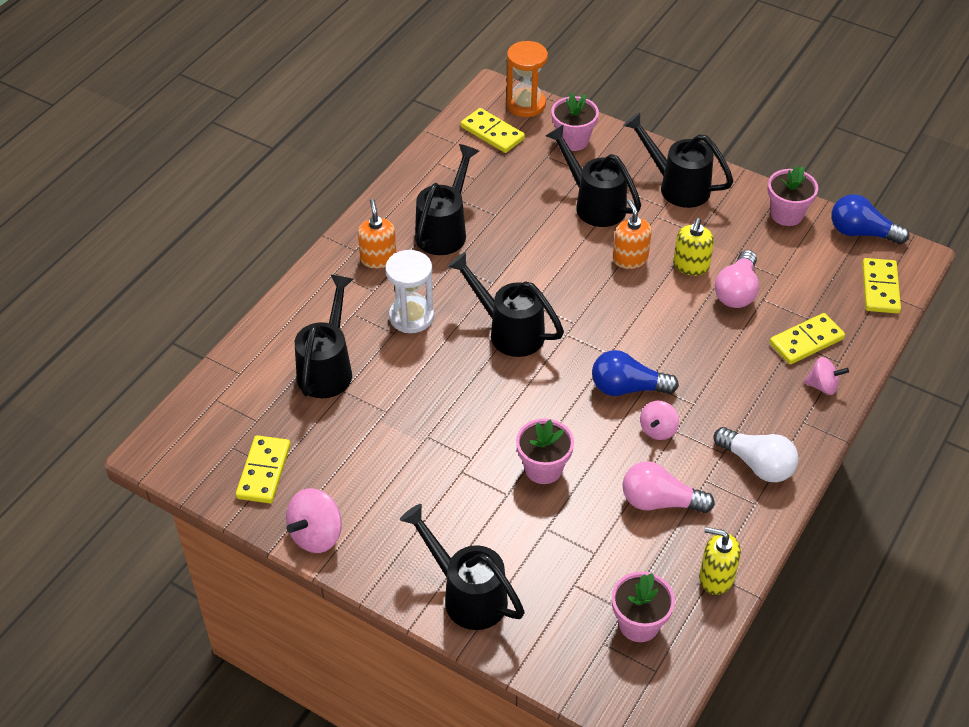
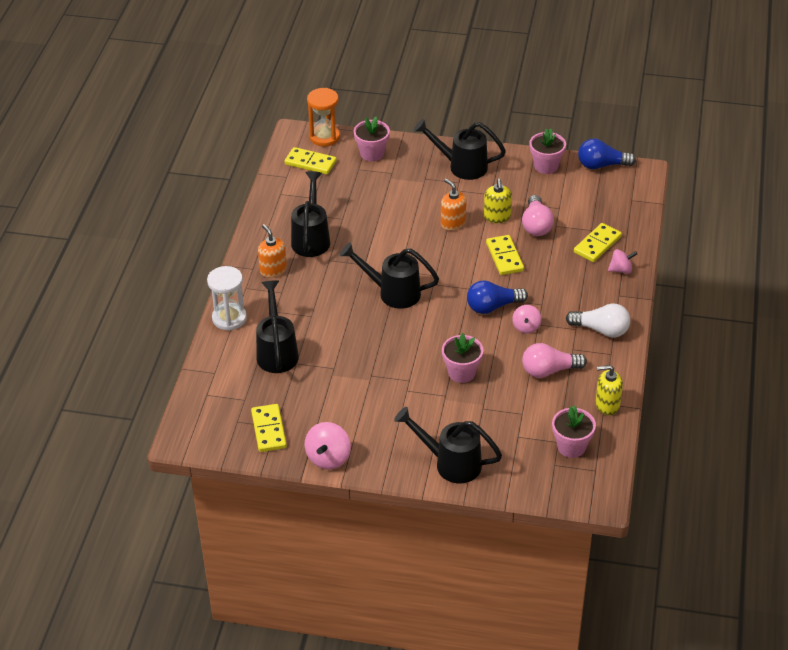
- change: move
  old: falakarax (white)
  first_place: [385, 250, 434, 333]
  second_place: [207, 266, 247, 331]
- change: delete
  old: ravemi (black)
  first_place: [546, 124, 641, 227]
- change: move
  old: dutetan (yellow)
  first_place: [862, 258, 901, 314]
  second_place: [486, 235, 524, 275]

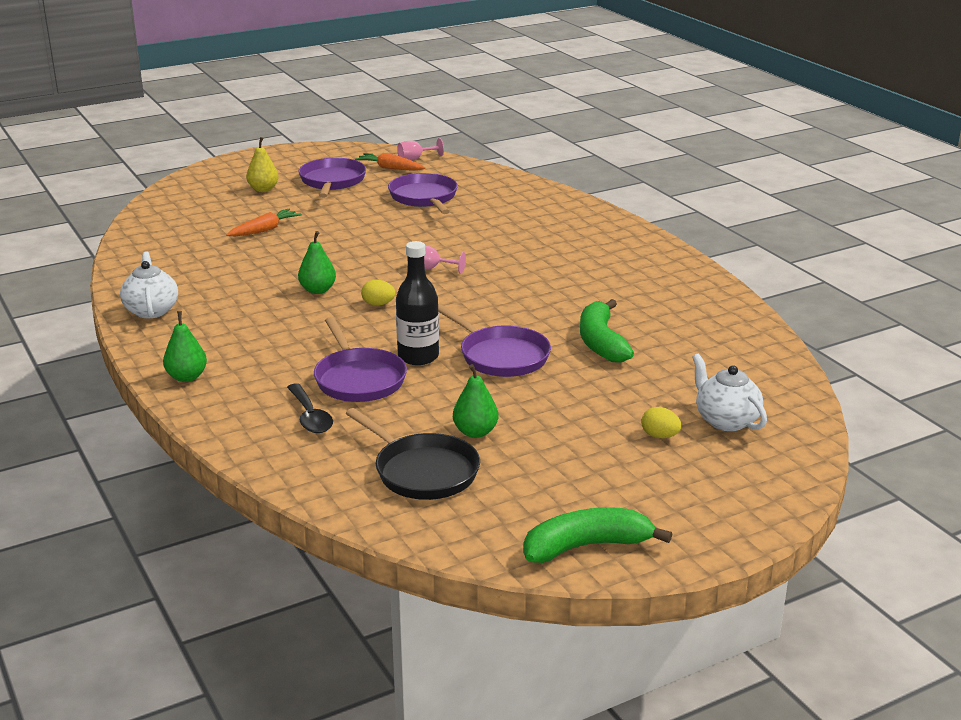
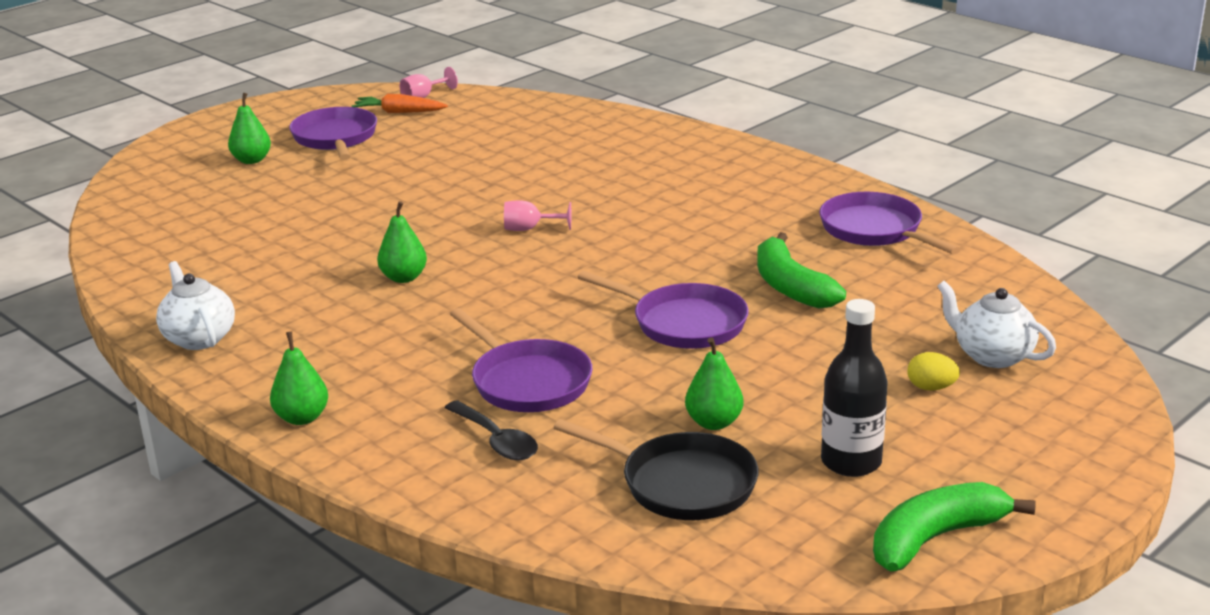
- change: delete
  old: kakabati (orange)
  first_place: [226, 209, 302, 236]
- change: recolor
  old: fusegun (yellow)
  new: fusegun (green)
  first_place: [246, 137, 279, 192]
  second_place: [228, 93, 271, 164]
- change: delete
  old: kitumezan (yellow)
  first_place: [361, 280, 396, 306]
- change: move
  old: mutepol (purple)
  first_place: [388, 173, 458, 214]
  second_place: [819, 192, 960, 254]
- change: move
  old: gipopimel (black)
  first_place: [396, 241, 439, 365]
  second_place: [821, 299, 888, 477]

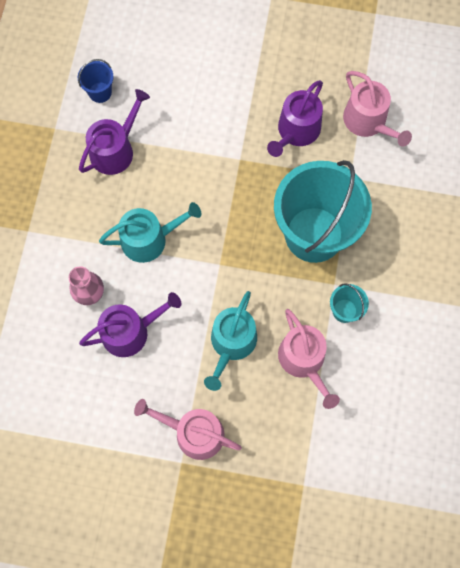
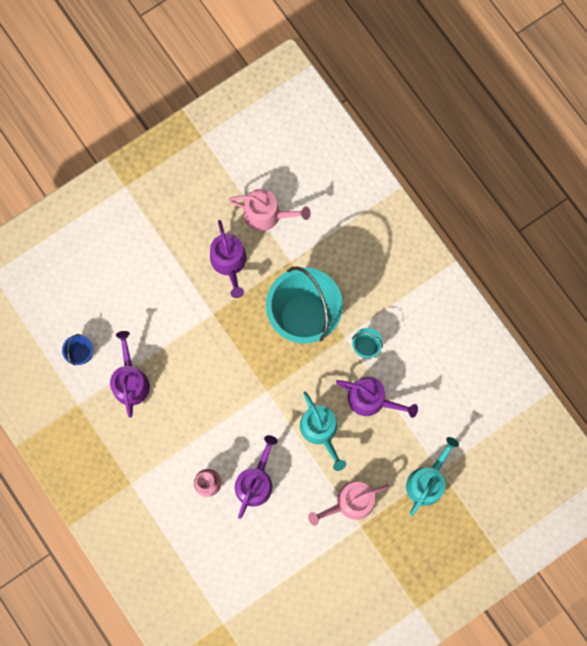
- change: move
  old: ravemi (turquoise)
  first_place: [99, 202, 201, 263]
  second_place: [406, 437, 459, 516]
- change: recolor
  old: ravemi (pink)
  new: ravemi (purple)
  first_place: [278, 309, 340, 409]
  second_place: [336, 377, 418, 418]

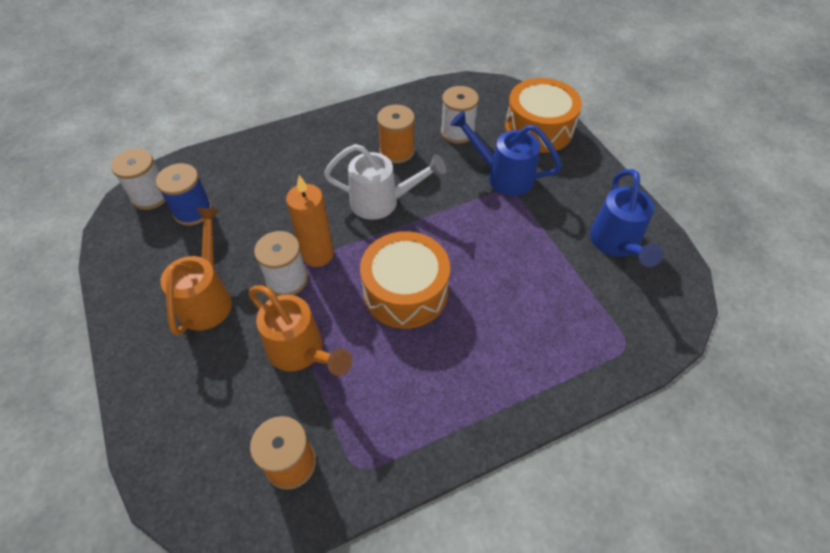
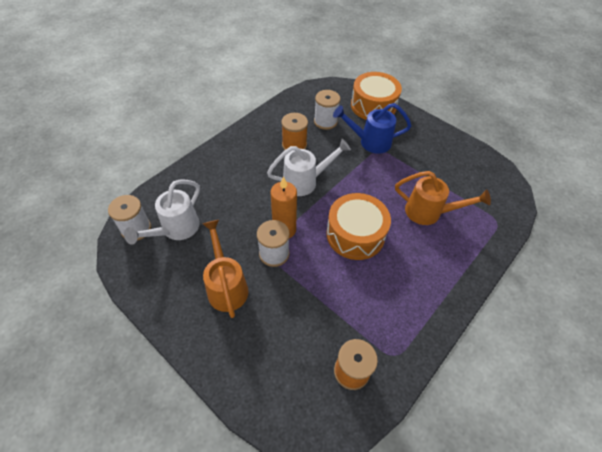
- change: replace
  old: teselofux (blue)
  new: ravemi (white)
  first_place: [156, 163, 212, 226]
  second_place: [124, 179, 200, 244]
- change: move
  old: ravemi (orange)
  first_place: [248, 285, 352, 376]
  second_place: [395, 171, 491, 225]
- change: delete
  old: ravemi (blue)
  first_place: [590, 169, 663, 267]

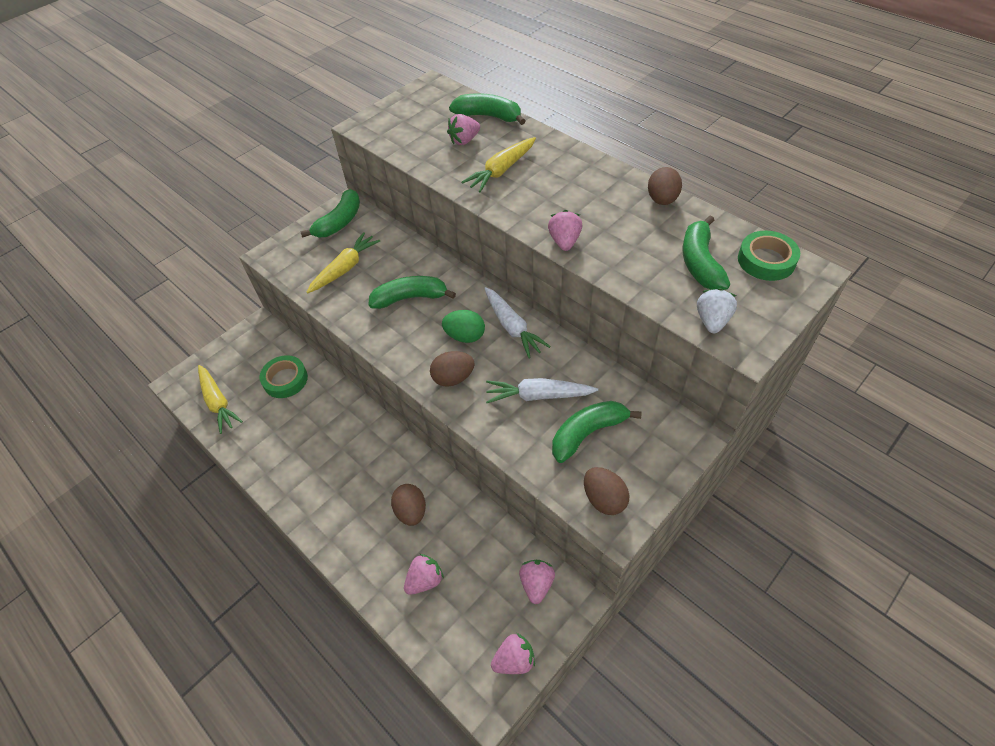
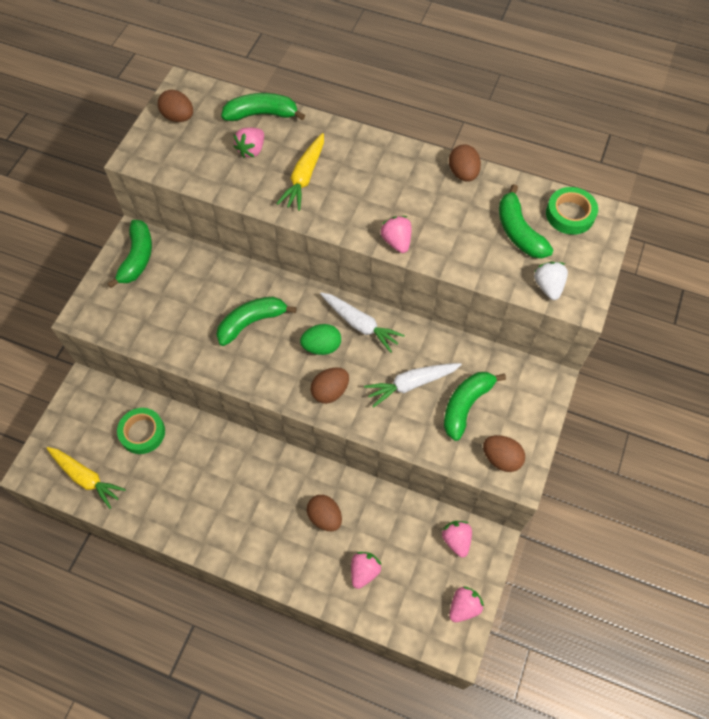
- change: delete
  old: kakabati (yellow)
  first_place: [307, 232, 380, 293]
- change: insert
  new: kitumezan (brown)
  second_place: [158, 90, 193, 122]

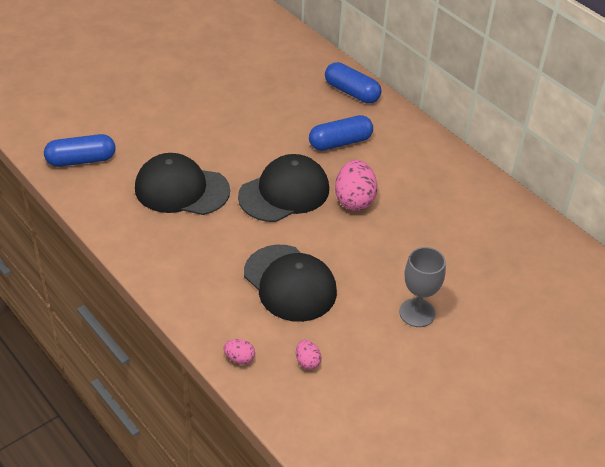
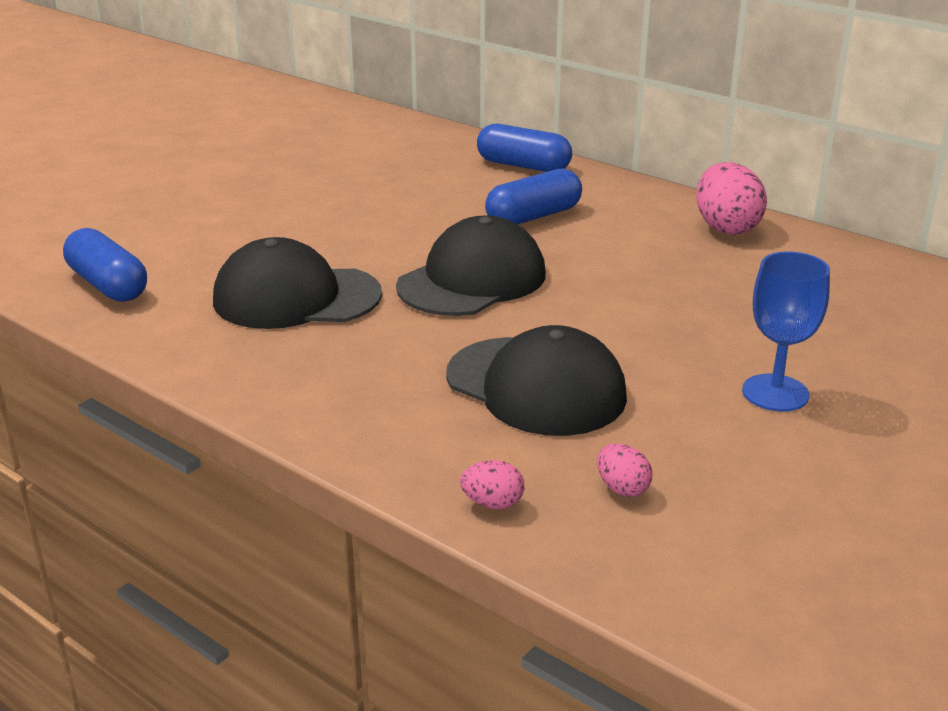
- change: rotate
  old: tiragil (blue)
  first_place: [44, 134, 115, 167]
  second_place: [63, 228, 147, 302]
  degrees: 75
- change: move
  old: kitumezan (pink)
  first_place: [335, 160, 377, 211]
  second_place: [696, 162, 767, 235]
- change: recolor
  old: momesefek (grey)
  new: momesefek (blue)
  first_place: [399, 247, 446, 327]
  second_place: [742, 252, 830, 412]

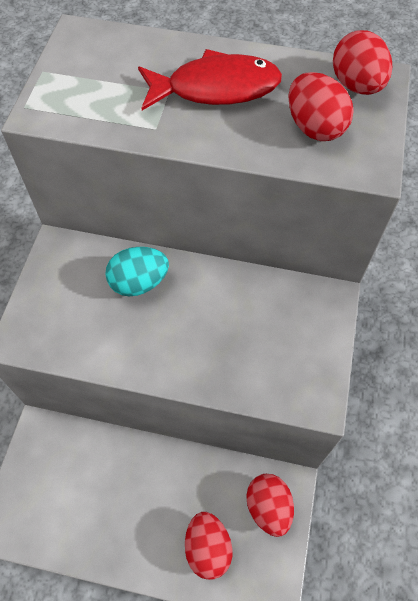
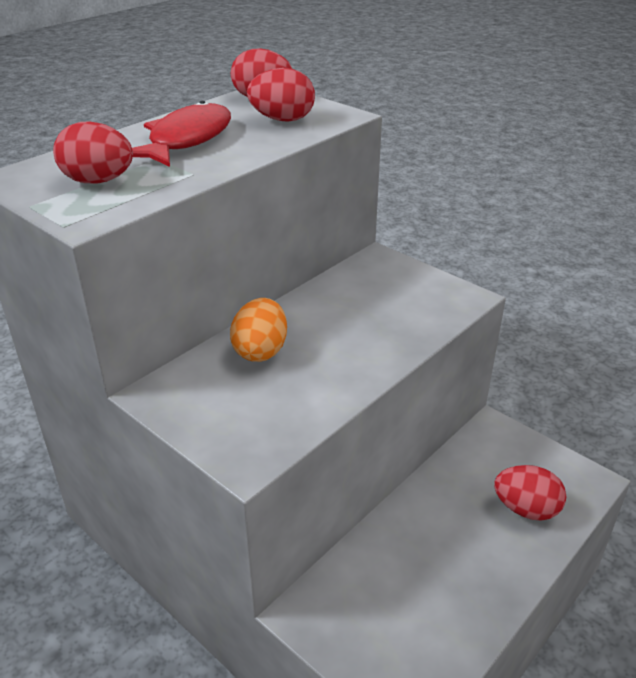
- change: recolor
  old: kitumezan (turquoise)
  new: kitumezan (orange)
  first_place: [105, 247, 169, 296]
  second_place: [230, 298, 287, 362]
- change: move
  old: kitumezan (red)
  first_place: [246, 474, 294, 537]
  second_place: [53, 122, 133, 183]

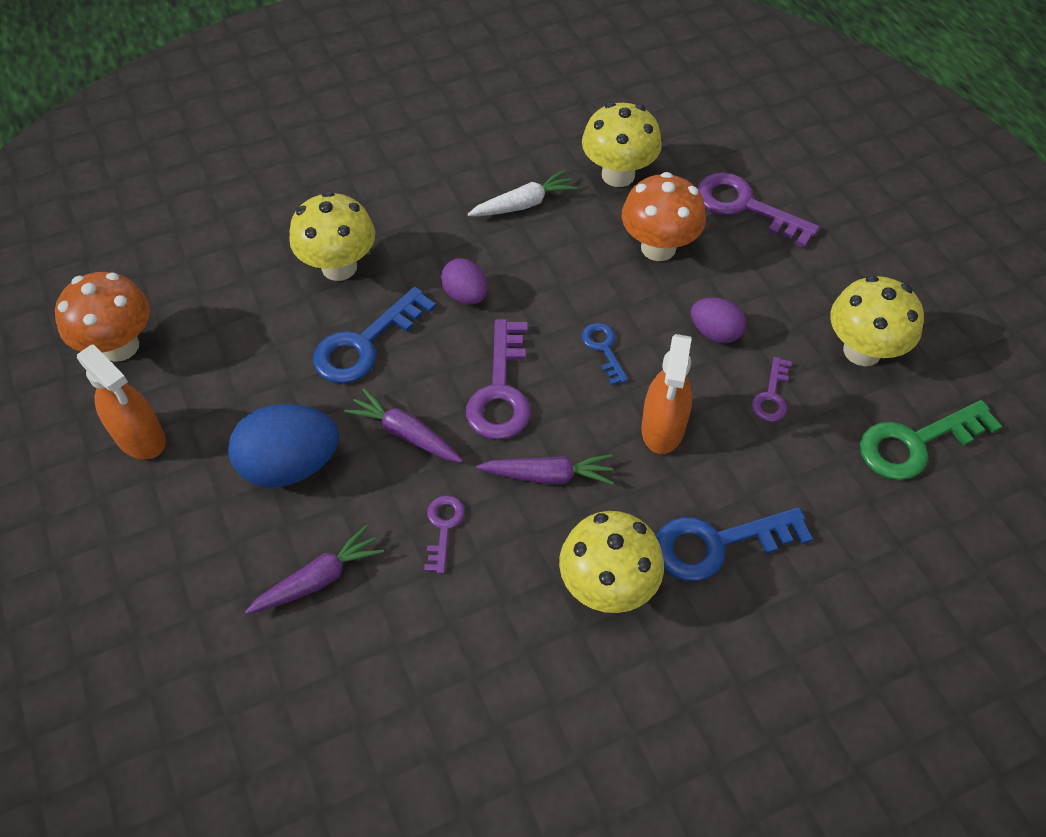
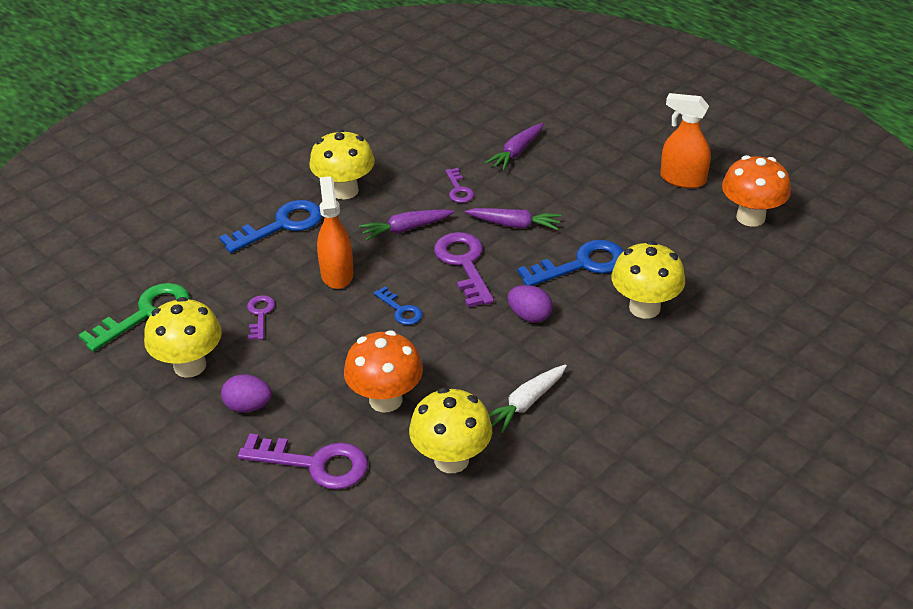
- change: delete
  old: kitumezan (blue)
  first_place: [228, 404, 339, 487]
- change: rotate
  old: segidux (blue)
  first_place: [313, 287, 436, 384]
  second_place: [517, 240, 623, 286]
  degrees: 45
- change: move
  old: kitumezan (purple)
  first_place: [691, 297, 746, 343]
  second_place: [221, 374, 272, 413]

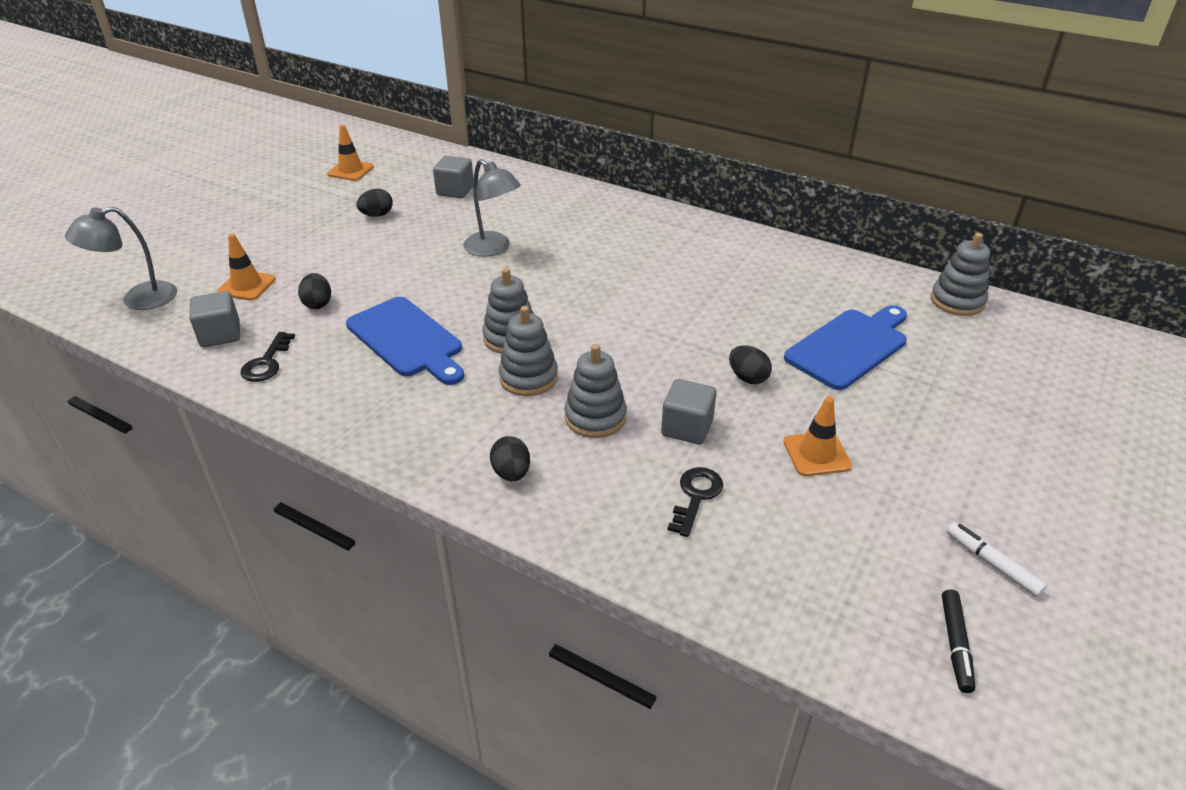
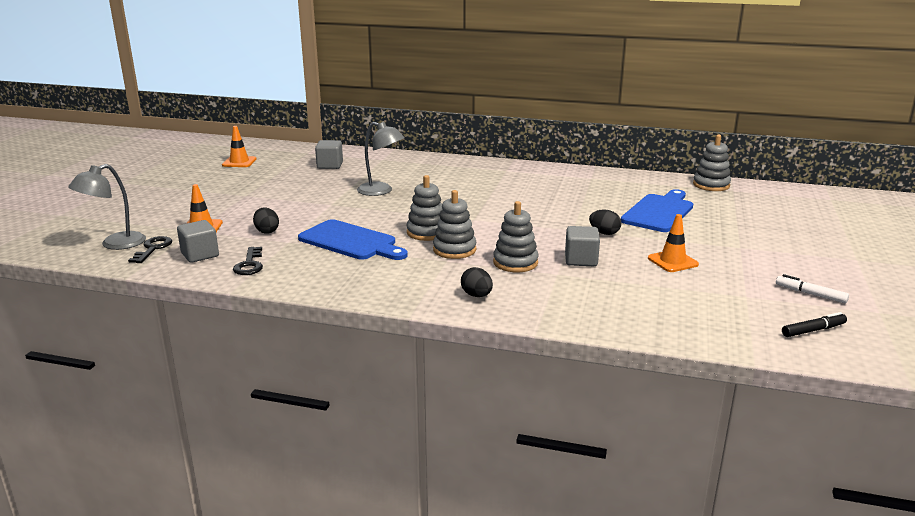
- change: delete
  old: kitumezan (black)
  first_place: [356, 189, 393, 217]
- change: move
  old: segidux (black)
  first_place: [668, 467, 723, 537]
  second_place: [128, 236, 172, 263]
- change: rotate
  old: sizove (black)
  first_place: [942, 590, 975, 693]
  second_place: [782, 312, 847, 337]
  degrees: -105

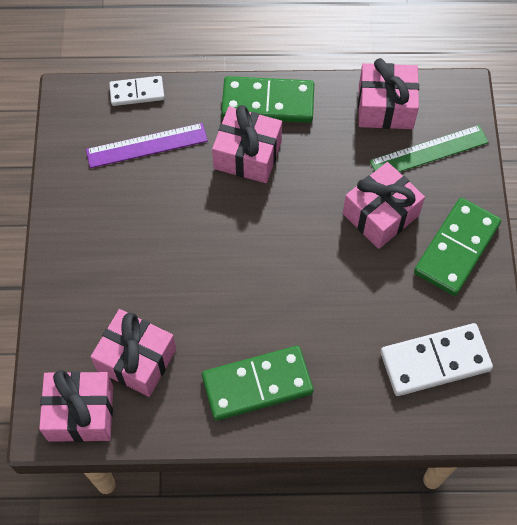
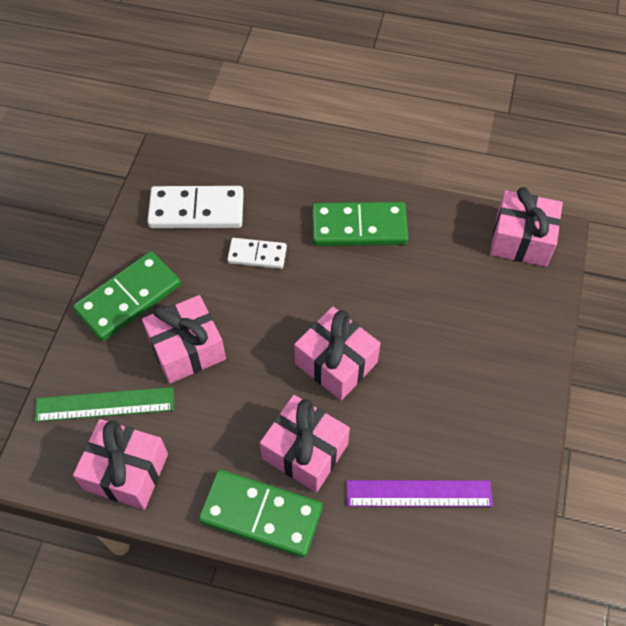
- change: move
  old: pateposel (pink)
  first_place: [91, 309, 176, 397]
  second_place: [294, 307, 381, 401]
- change: move
  old: dutetan (white)
  first_place: [109, 76, 164, 106]
  second_place: [227, 238, 287, 269]

